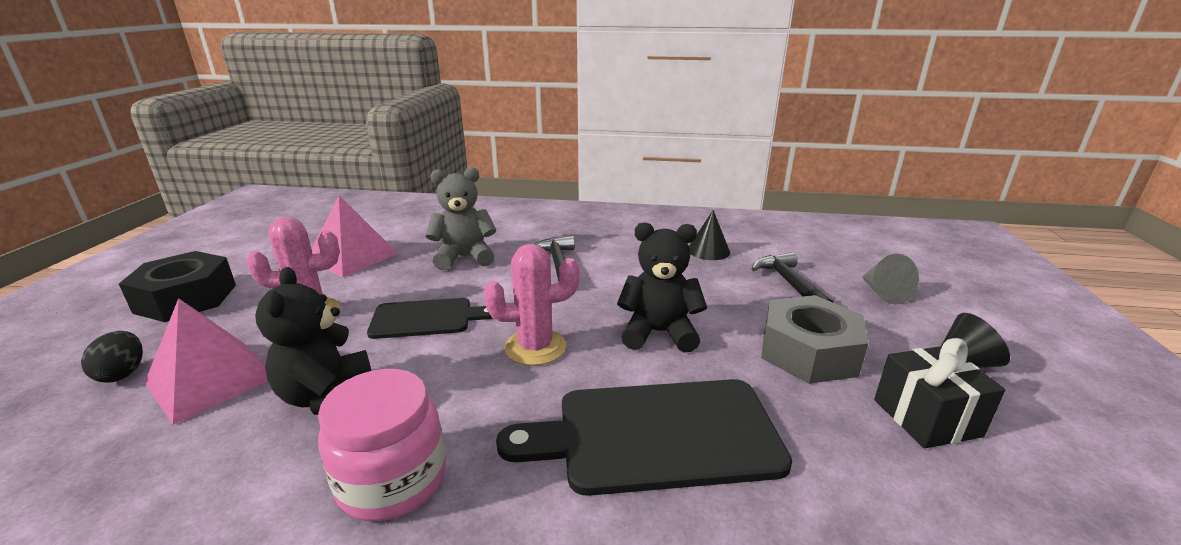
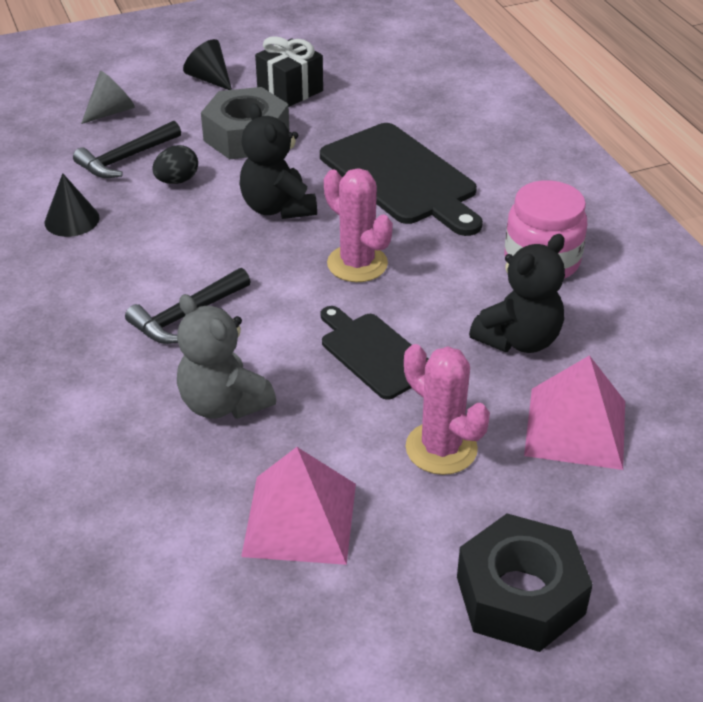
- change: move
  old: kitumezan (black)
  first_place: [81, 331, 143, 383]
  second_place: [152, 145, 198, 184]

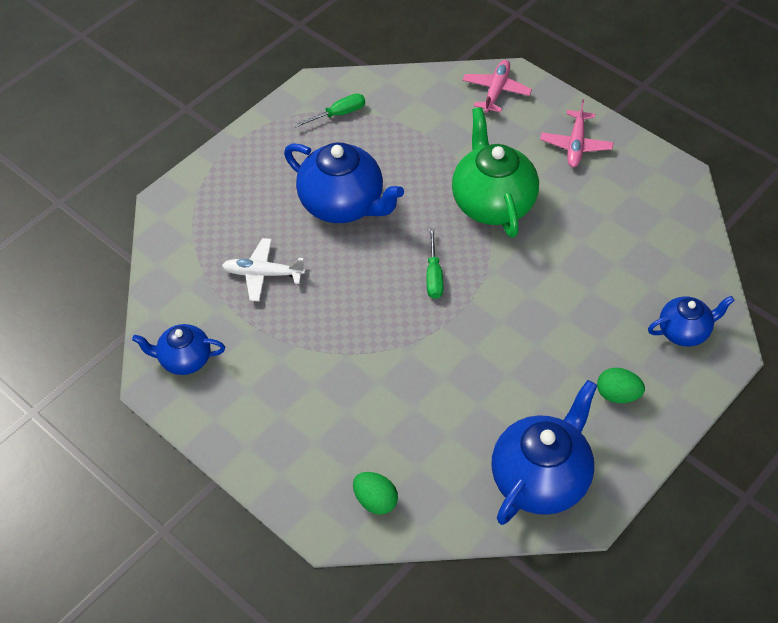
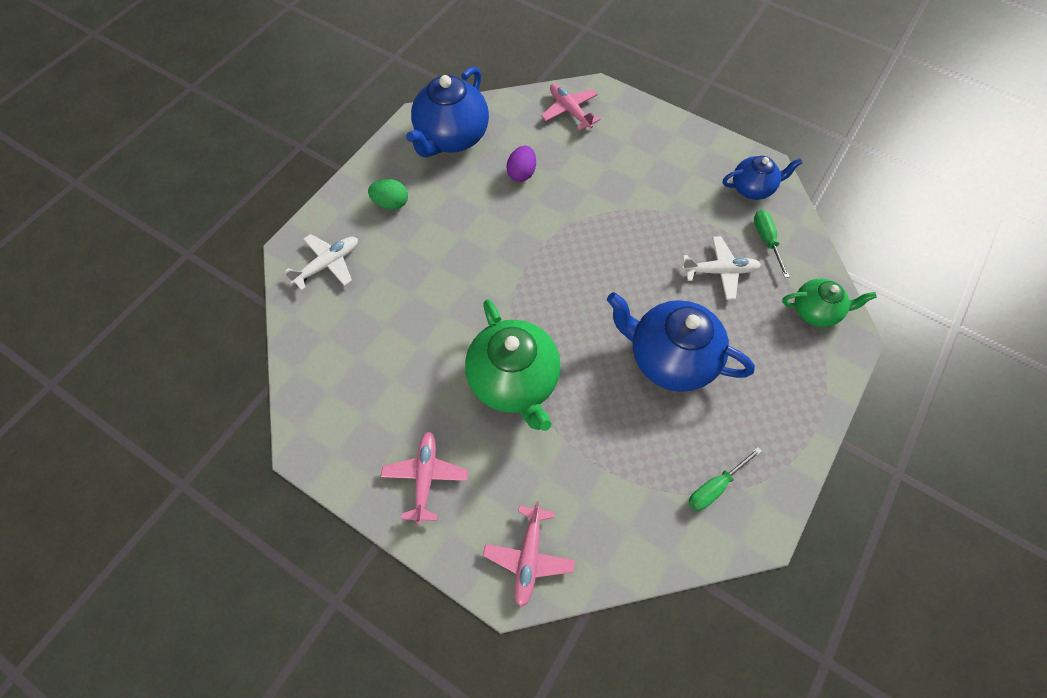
- change: replace
  old: kitumezan (green)
  new: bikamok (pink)
  first_place: [353, 472, 398, 515]
  second_place: [541, 83, 601, 131]
- change: move
  old: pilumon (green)
  first_place: [427, 229, 443, 299]
  second_place: [754, 210, 790, 278]
- change: replace
  old: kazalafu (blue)
  new: bikamok (white)
  first_place: [648, 296, 735, 347]
  second_place: [285, 234, 358, 290]
- change: insert
  new: kitumezan (purple)
  second_place: [506, 146, 536, 182]
- change: insert
  new: kazalafu (green)
  second_place: [782, 279, 877, 327]

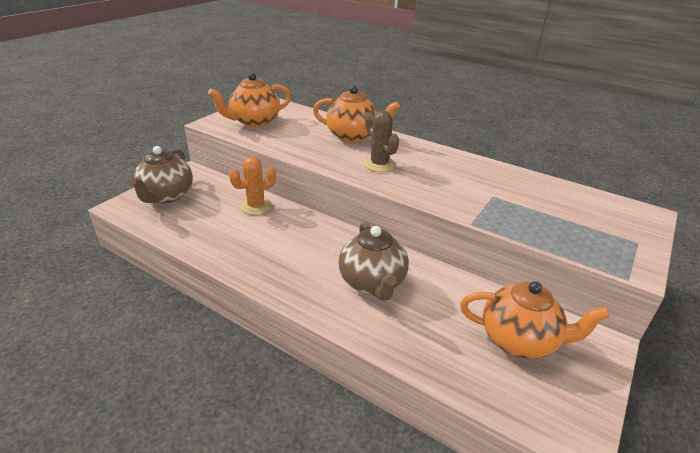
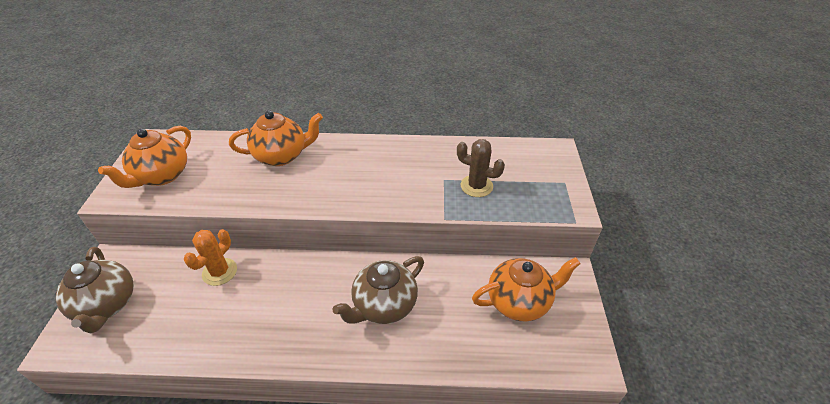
- change: rotate
  old: kazalafu (brown)
  first_place: [339, 221, 409, 301]
  second_place: [332, 256, 424, 324]
  degrees: 90
- change: move
  old: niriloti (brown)
  first_place: [363, 110, 399, 172]
  second_place: [457, 139, 505, 197]

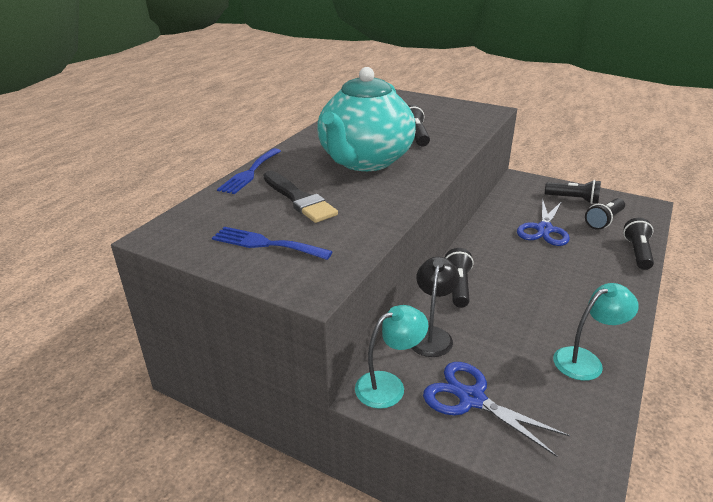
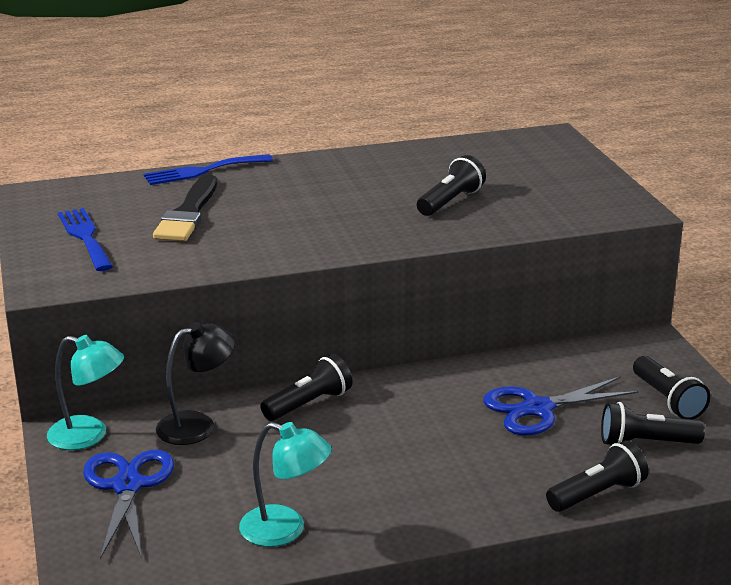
- change: delete
  old: kazalafu (turquoise)
  first_place: [317, 67, 416, 171]

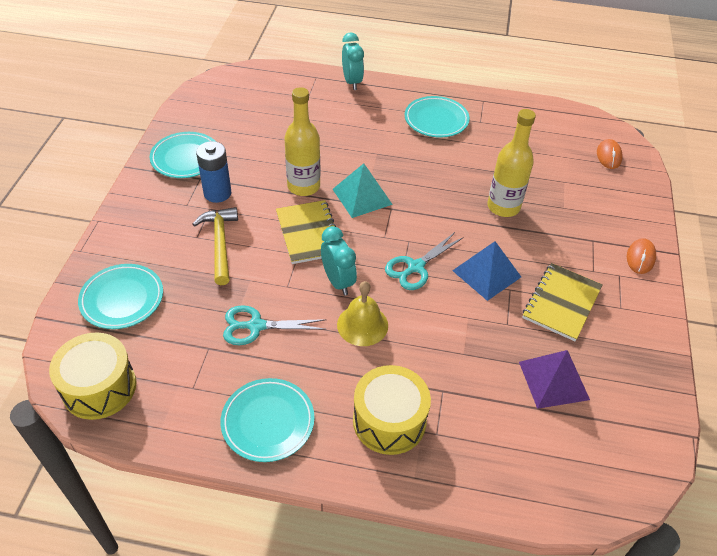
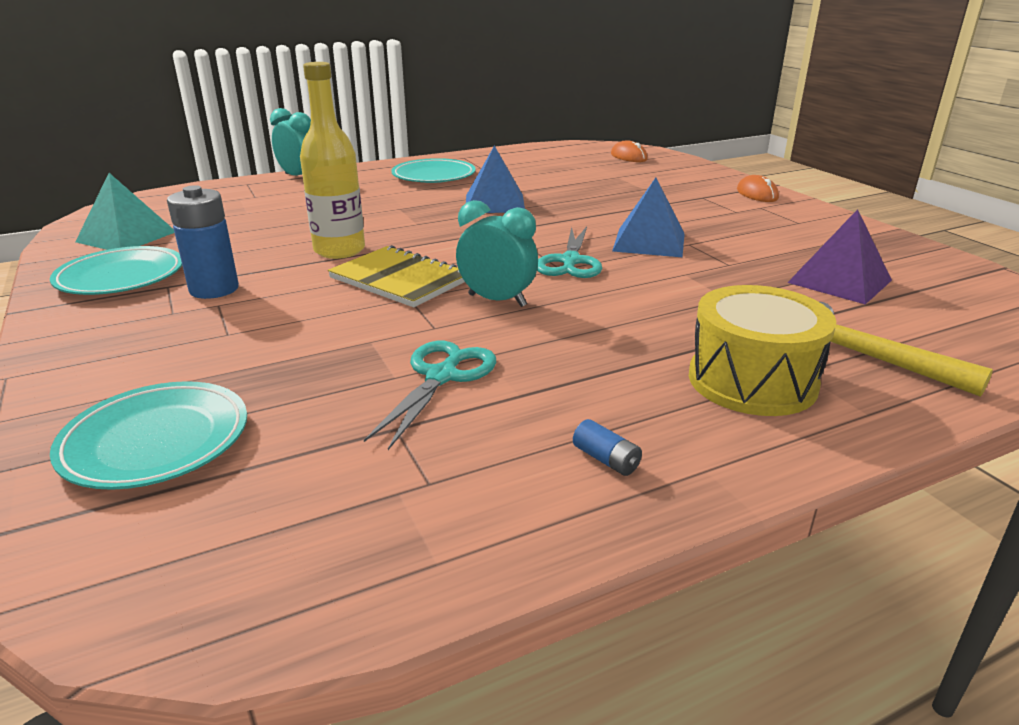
- change: delete
  old: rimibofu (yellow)
  first_place: [49, 332, 136, 420]
- change: move
  old: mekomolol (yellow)
  first_place: [193, 207, 238, 285]
  second_place: [820, 302, 993, 397]
- change: replace
  old: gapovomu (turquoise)
  new: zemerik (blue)
  first_place: [220, 378, 315, 462]
  second_place: [573, 419, 642, 476]
- change: rotate
  old: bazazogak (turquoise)
  first_place: [223, 305, 326, 345]
  second_place: [364, 341, 496, 450]
  degrees: 150
- change: move
  old: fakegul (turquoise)
  first_place: [333, 163, 393, 218]
  second_place: [75, 173, 174, 250]
- change: delete
  old: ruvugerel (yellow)
  first_place: [337, 281, 388, 346]
- change: delete
  old: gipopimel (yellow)
  first_place: [487, 109, 536, 217]
- change: delete
  old: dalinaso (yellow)
  first_place: [522, 263, 603, 341]
- change: insert
  new: fakegul (blue)
  second_place: [466, 146, 525, 213]

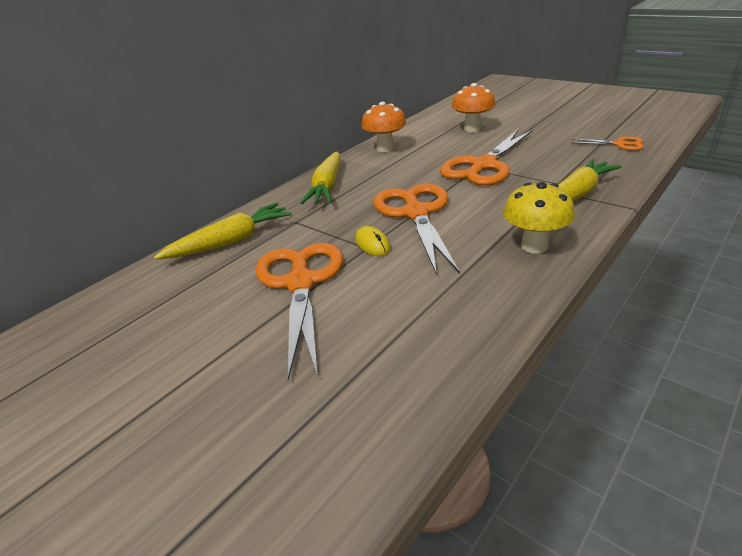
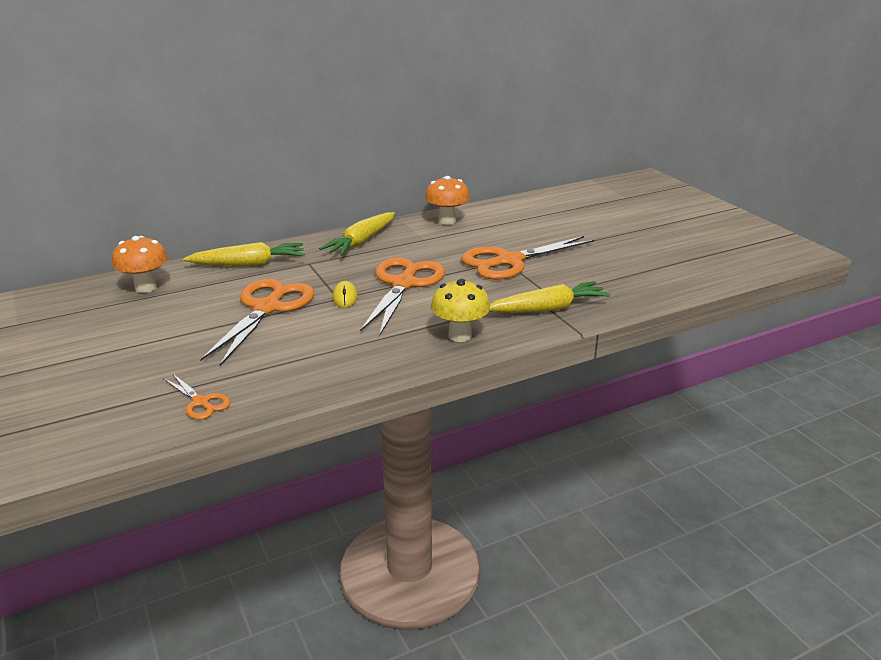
- change: move
  old: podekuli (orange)
  first_place: [452, 83, 495, 132]
  second_place: [112, 236, 168, 293]
- change: move
  old: bazazogak (orange)
  first_place: [571, 136, 644, 150]
  second_place: [163, 373, 231, 420]

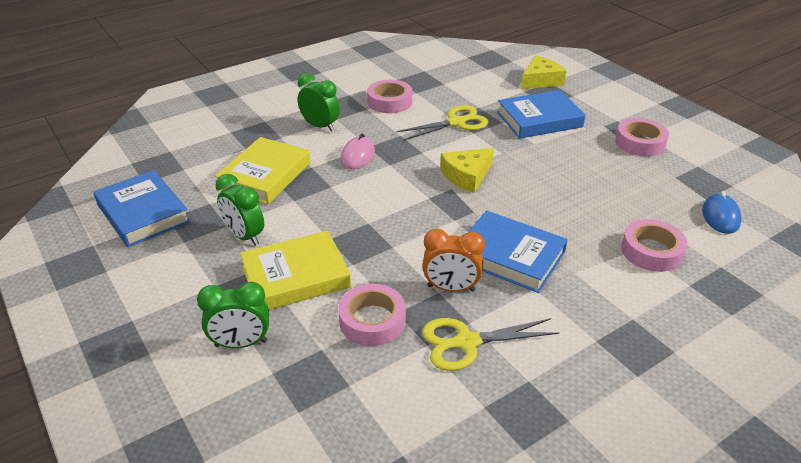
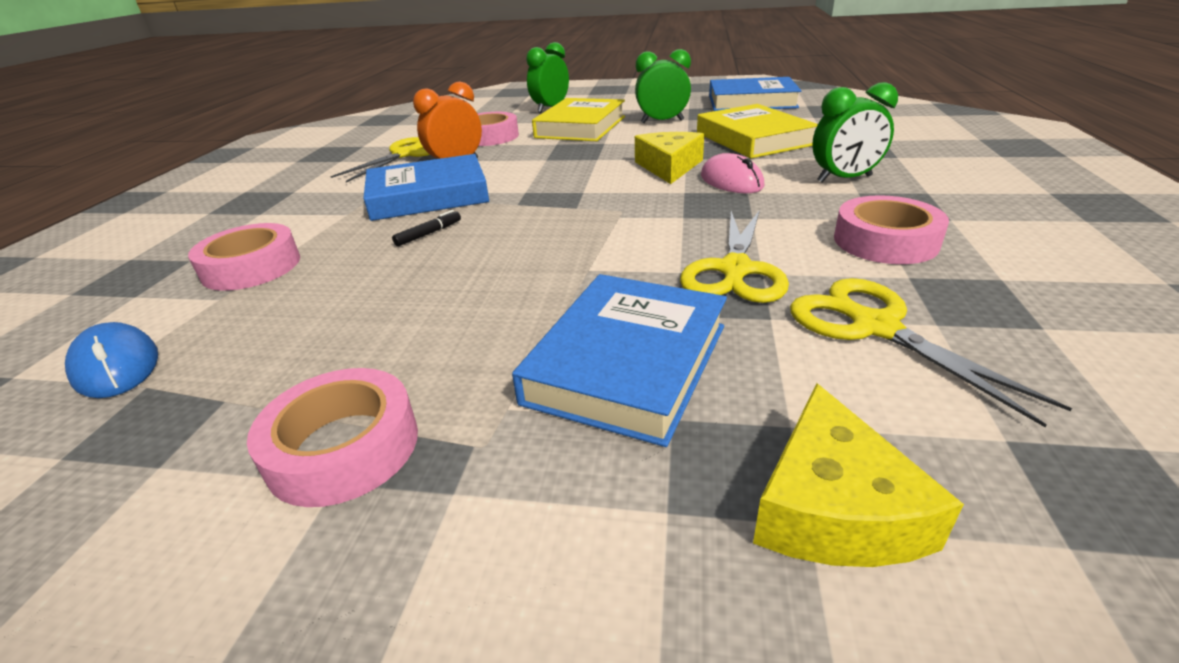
- change: move
  old: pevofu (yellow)
  first_place: [440, 148, 494, 193]
  second_place: [635, 132, 704, 184]
- change: insert
  new: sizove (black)
  second_place: [392, 210, 461, 246]
- change: insert
  new: bazazogak (yellow)
  second_place: [790, 278, 1072, 427]

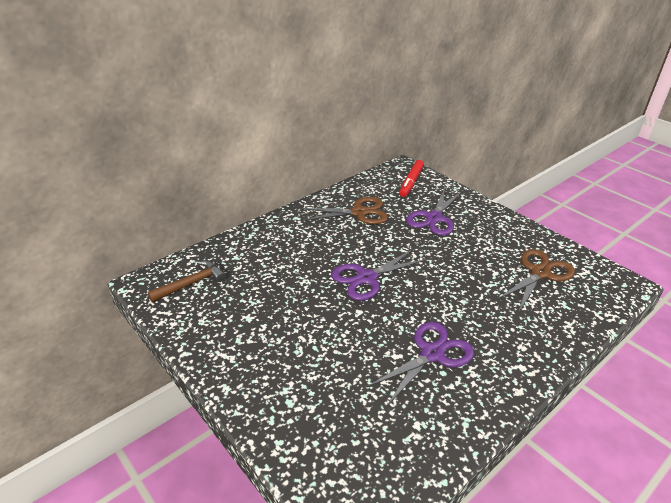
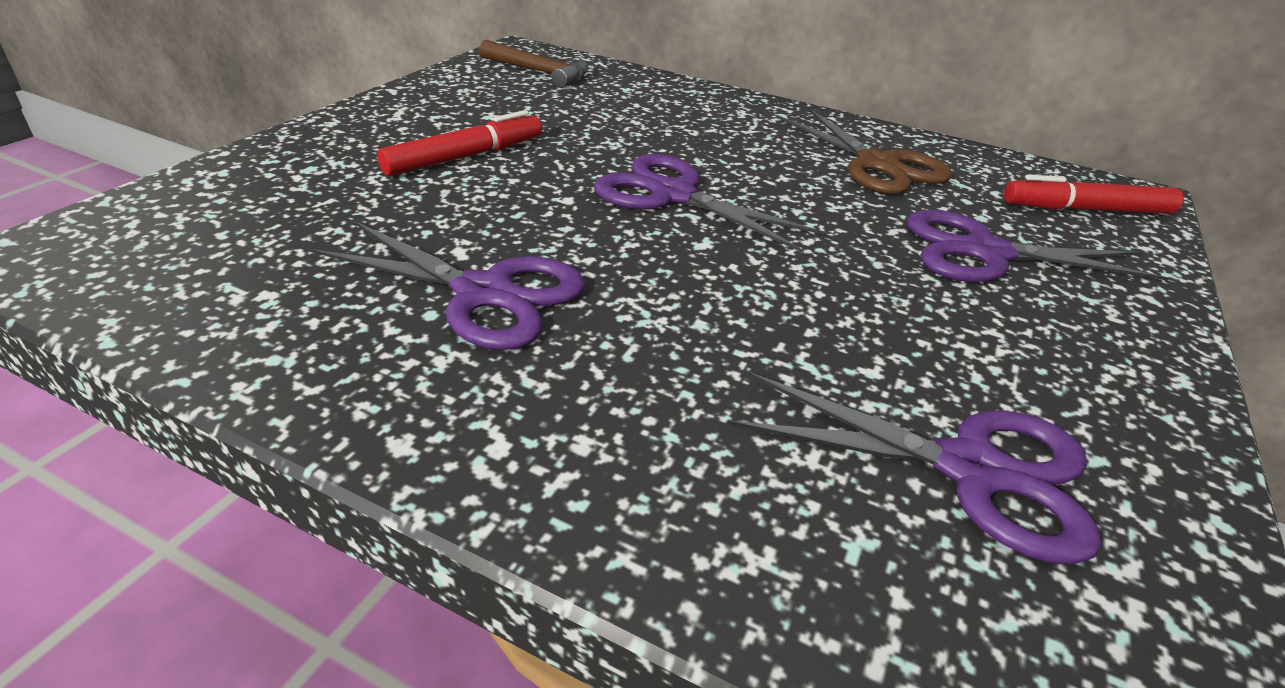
- change: recolor
  old: bazazogak (brown)
  new: bazazogak (purple)
  first_place: [497, 249, 575, 311]
  second_place: [727, 371, 1101, 565]
- change: insert
  new: sizove (red)
  second_place: [377, 110, 542, 176]

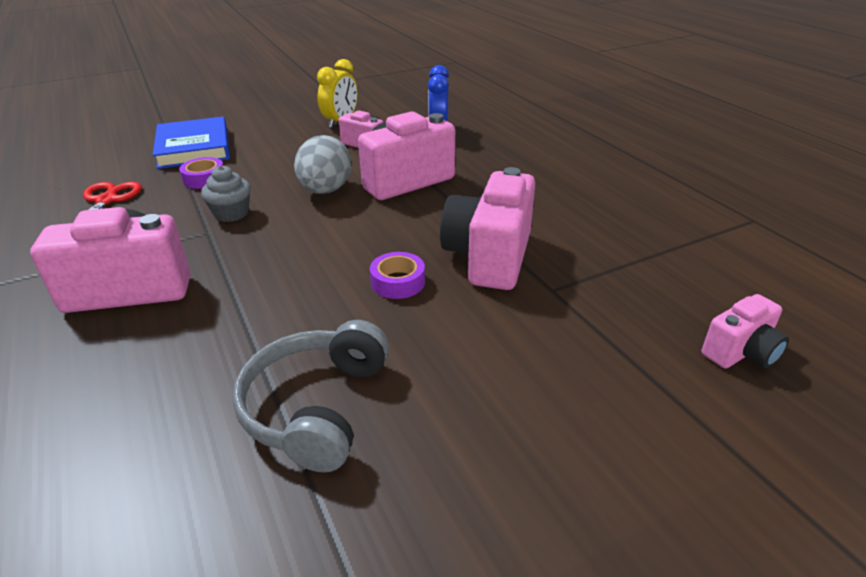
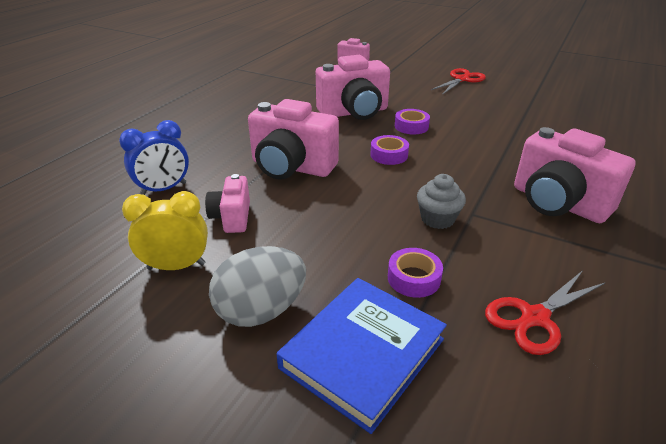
- change: delete
  old: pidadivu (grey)
  first_place: [233, 320, 389, 472]
- change: move
  old: kitumezan (grey)
  first_place: [294, 135, 351, 194]
  second_place: [209, 246, 306, 327]
- change: insert
  new: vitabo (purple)
  second_place: [371, 135, 409, 165]
- change: insert
  new: bazazogak (red)
  second_place: [431, 68, 486, 95]

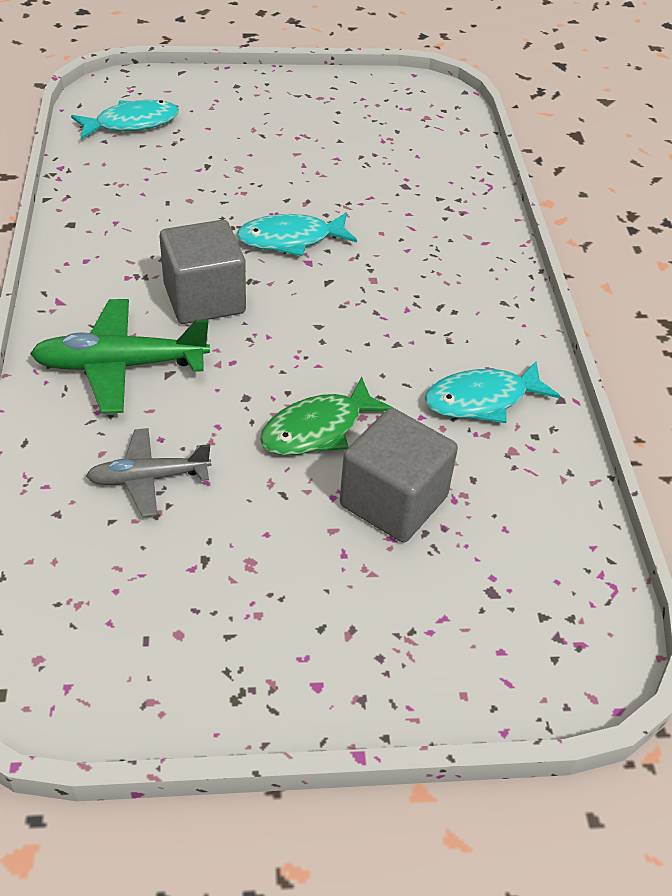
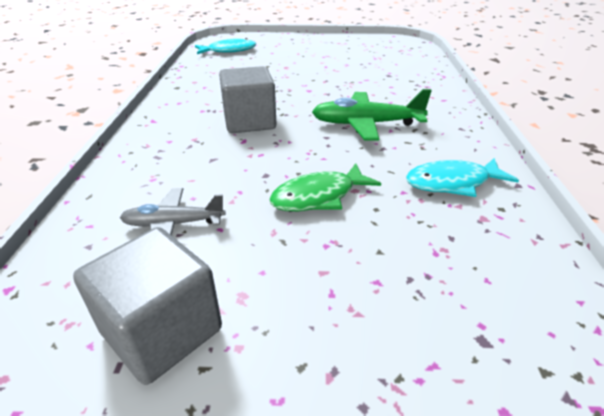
- change: move
  old: bikamok (green)
  first_place: [30, 299, 210, 414]
  second_place: [312, 89, 432, 141]
- change: delete
  old: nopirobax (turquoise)
  first_place: [237, 213, 357, 256]
- change: move
  old: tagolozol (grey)
  first_place: [340, 408, 458, 542]
  second_place: [73, 227, 222, 385]

